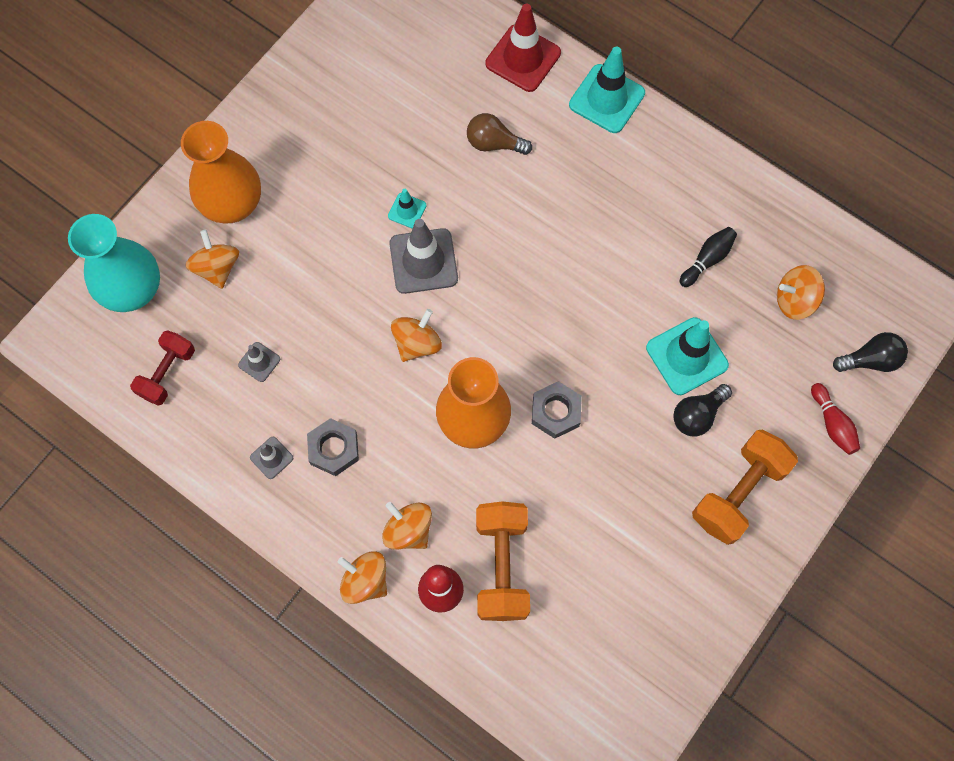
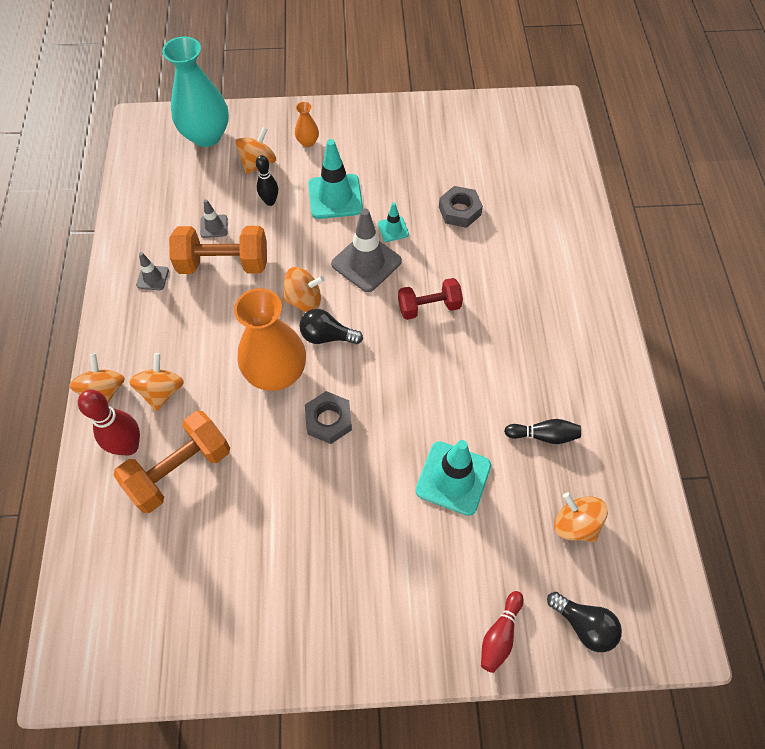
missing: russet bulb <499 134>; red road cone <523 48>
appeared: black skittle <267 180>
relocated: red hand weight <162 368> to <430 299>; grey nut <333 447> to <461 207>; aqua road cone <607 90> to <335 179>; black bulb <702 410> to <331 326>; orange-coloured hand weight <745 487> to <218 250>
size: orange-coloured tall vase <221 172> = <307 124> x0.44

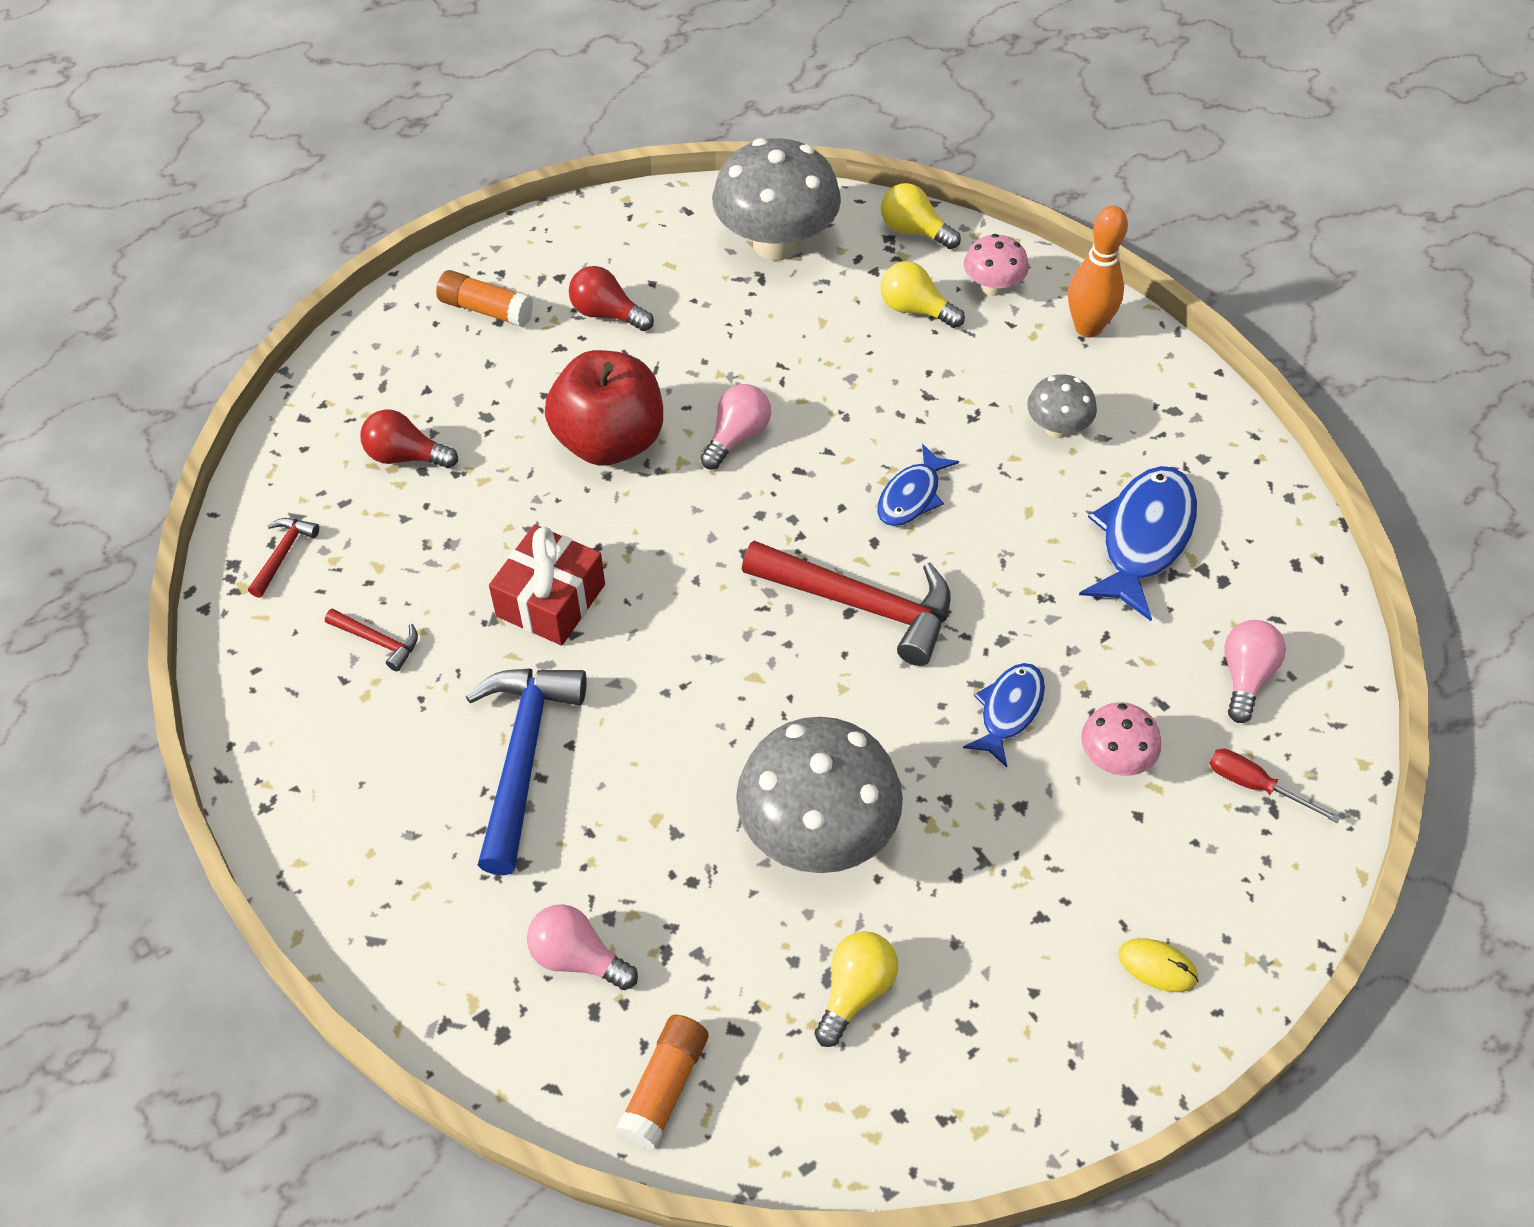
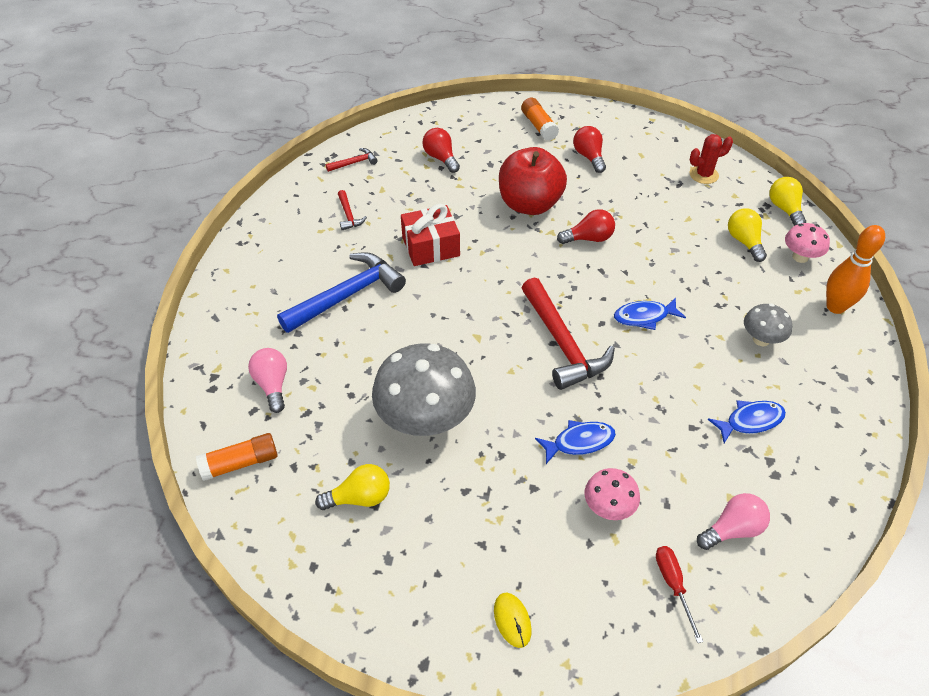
exchanged: grey toadstool <776 199> to red saguaro cactus <711 159>
colour: rose-pink bulb <735 427> to red bulb <586 226>
size: royal blue fish figure <1138 543> = <747 421> x0.60

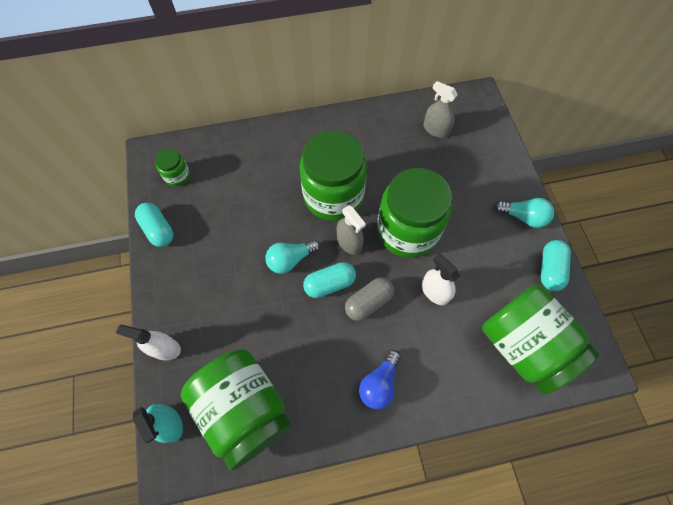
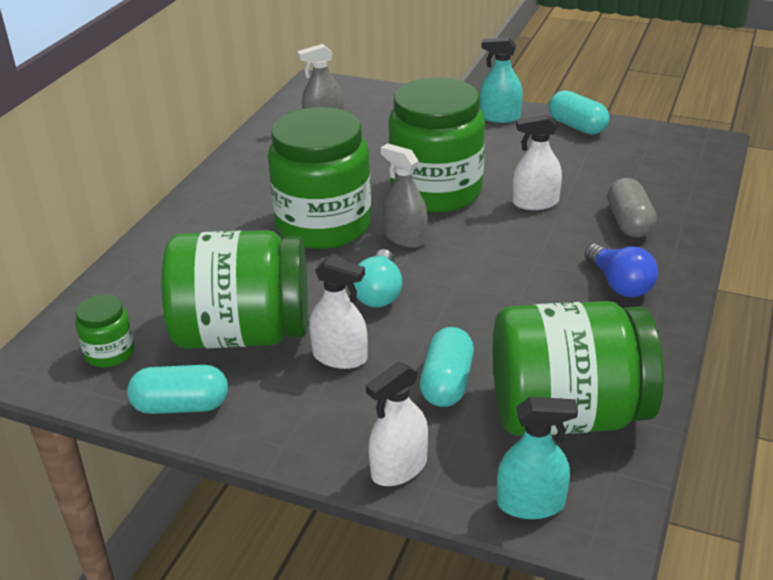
appeared: pure white spray bottle <338 313>
relocated: aqua capsule <329 280> to <447 367>; grey capsule <369 299> to <632 208>; emerald preserve jar <540 339> to <235 289>
exchanged: aqua bulb <524 213> to aqua spray bottle <501 80>
spun: grey spray bottle <351 230> = <404 195> 135 degrees counterclockwise

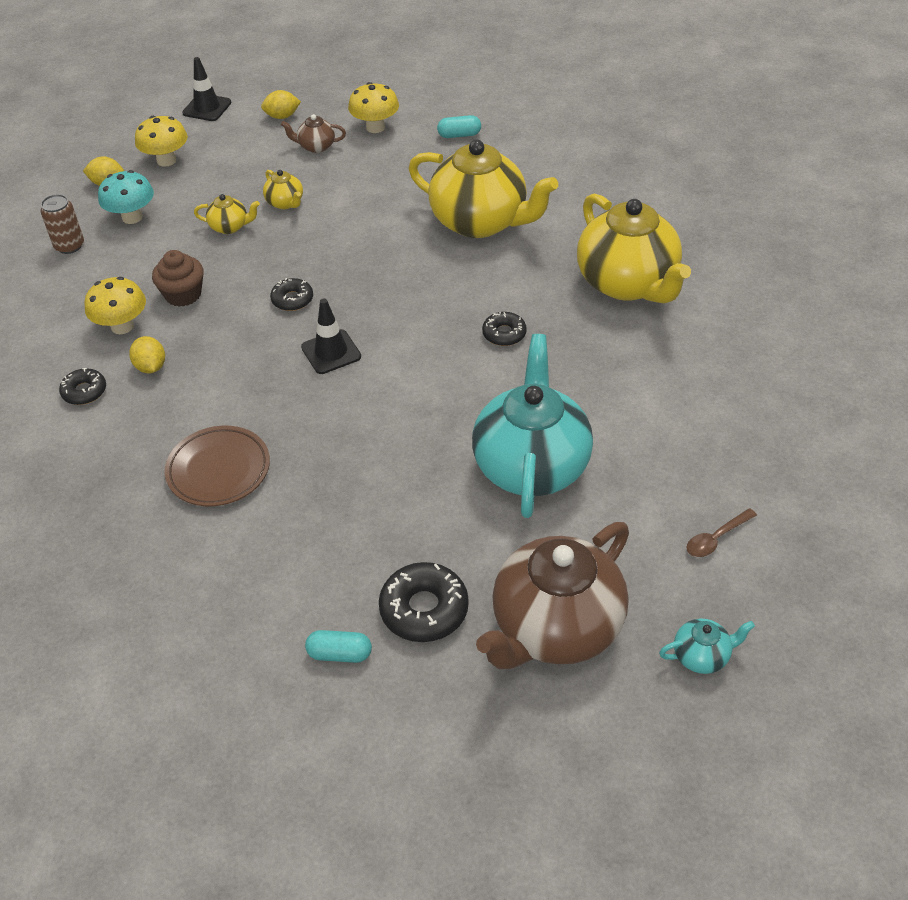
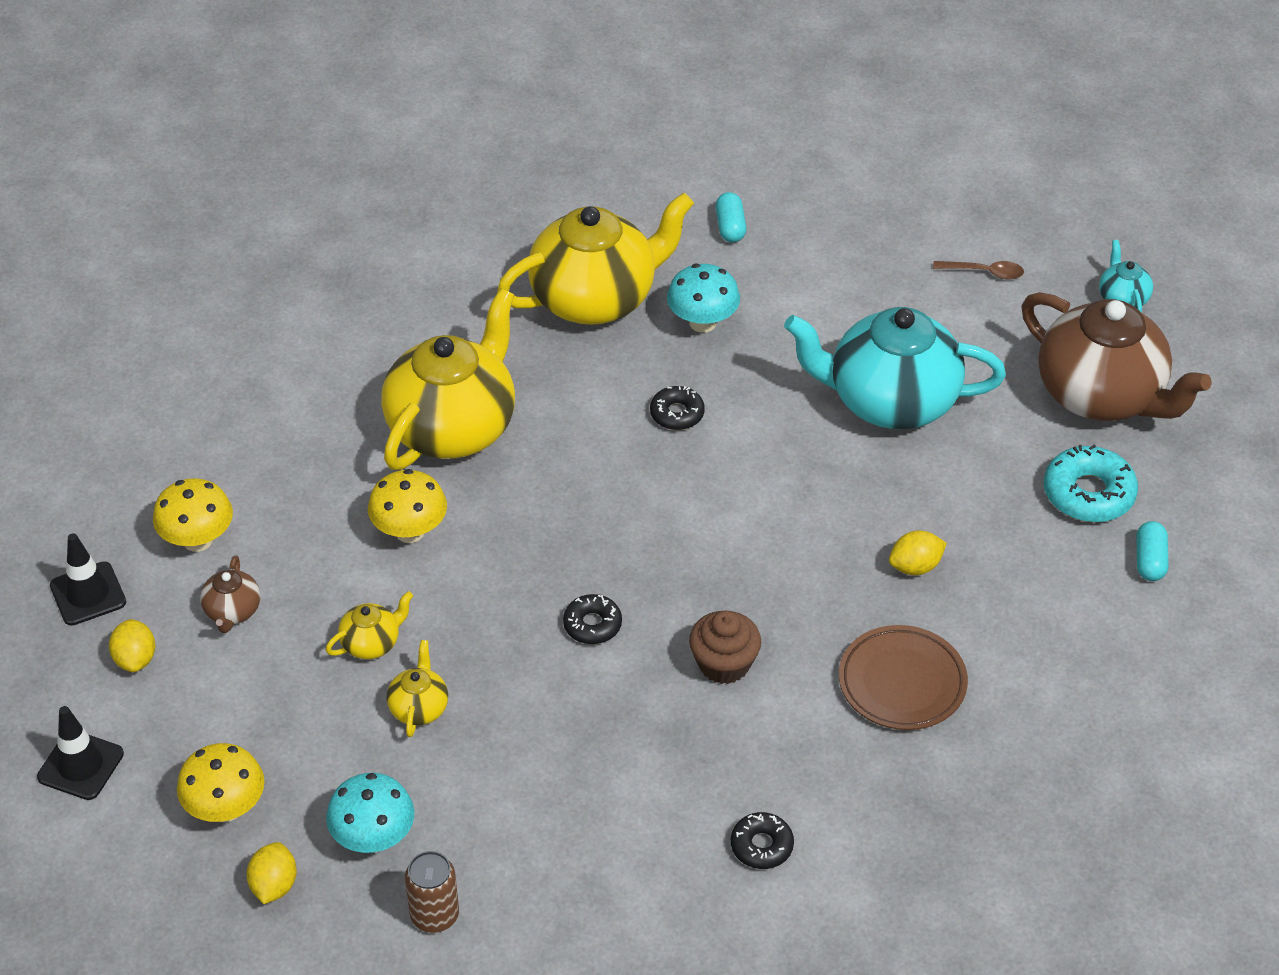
appeared: aqua toadstool <703 298>
relocated: yellow toadstool <115 305> to <407 506>; yellow toy lemon <147 354> to <918 552>; russet cupcake <178 278> to <725 647>; black road cone <331 336> to <88 579>; aqua capsule <459 126> to <730 217>
colour: black doughnut <424 602> to aqua doughnut <1091 483>
spun: russet teaspoon <721 532> = <978 270> 45 degrees counterclockwise

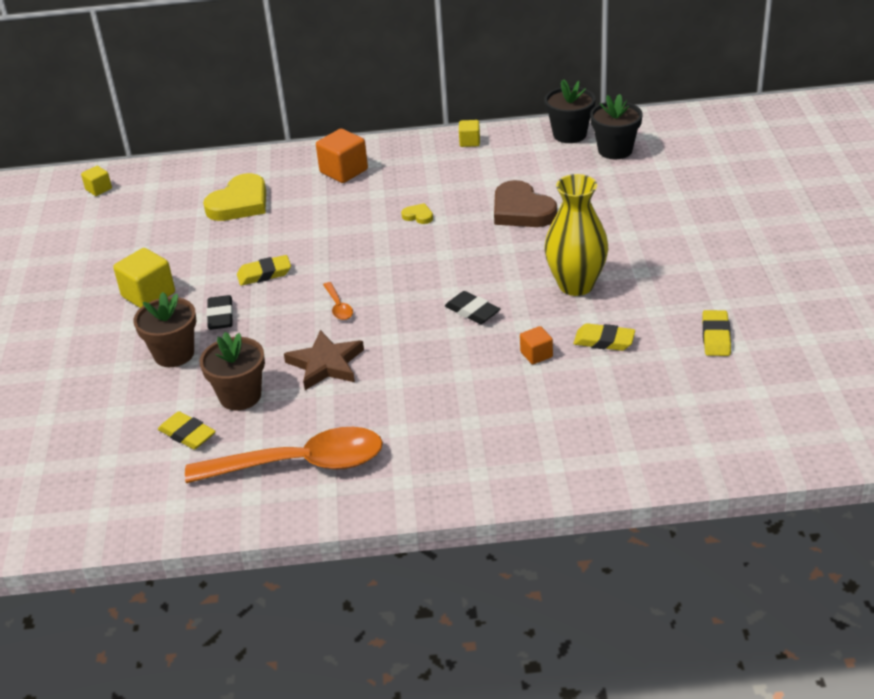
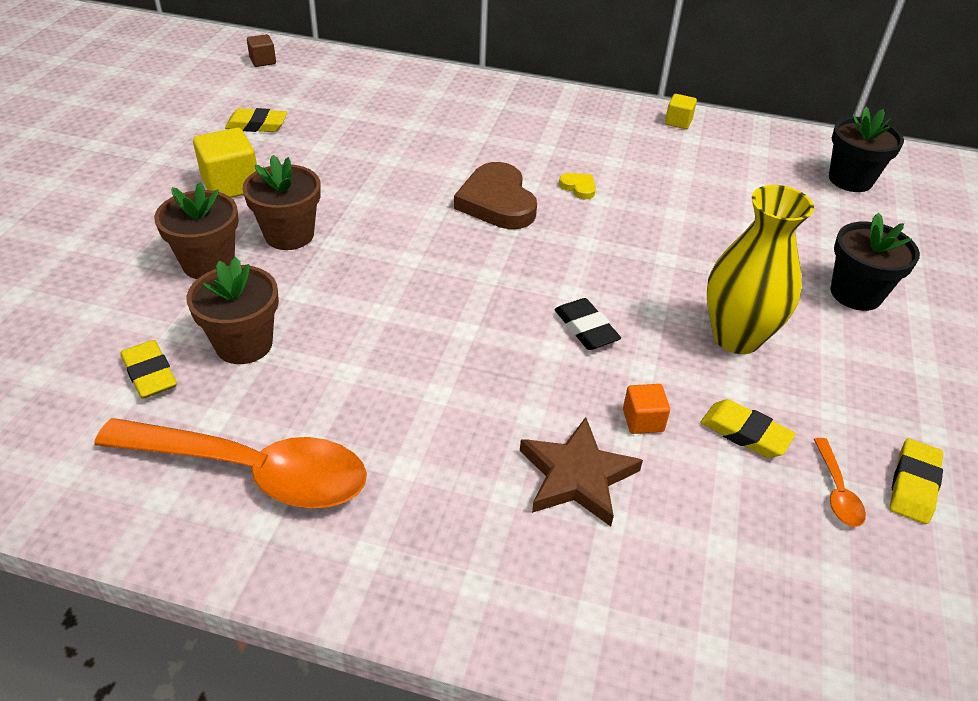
missing: yellow heart shape <234 197>; orange-coloured block <342 156>
relocated: yellow gum eraser <264 270> to <256 120>; russet star shape <324 360> to <581 471>; orange-coloured teaspoon <338 301> to <840 482>; russet heart shape <525 203> to <495 195>; black potted plant <569 111> to <875 262>
exchanged: black gum eraser <220 312> to russet potted plant <281 202>
colour: yellow block <96 181> to russet block <261 50>

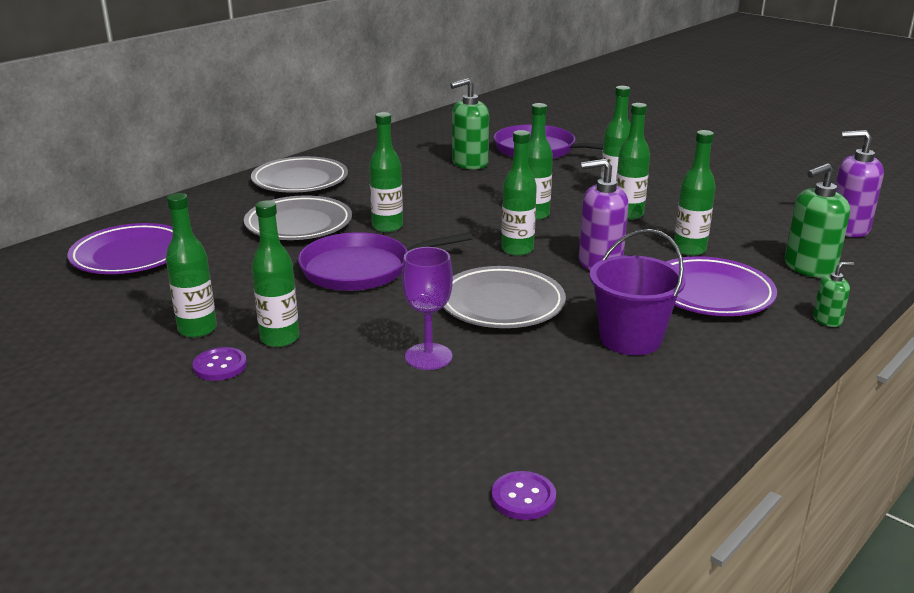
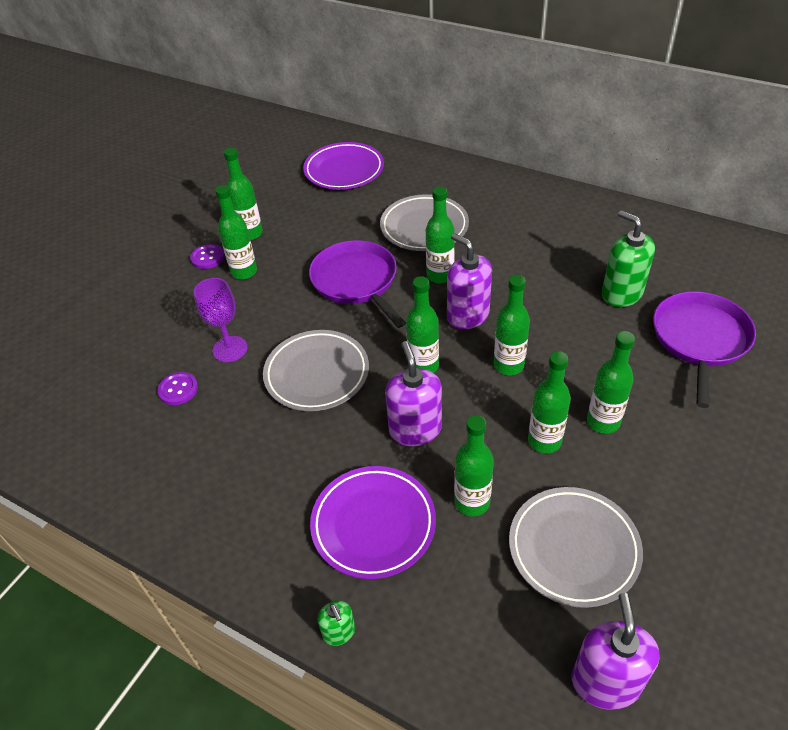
missing: purple sand bucket <637 292>; emerald pump bottle <817 220>
appeared: purple pump bottle <469 281>
relocated: grey dinner plate <299 174> to <576 547>; purple sewing button <523 495> to <177 388>

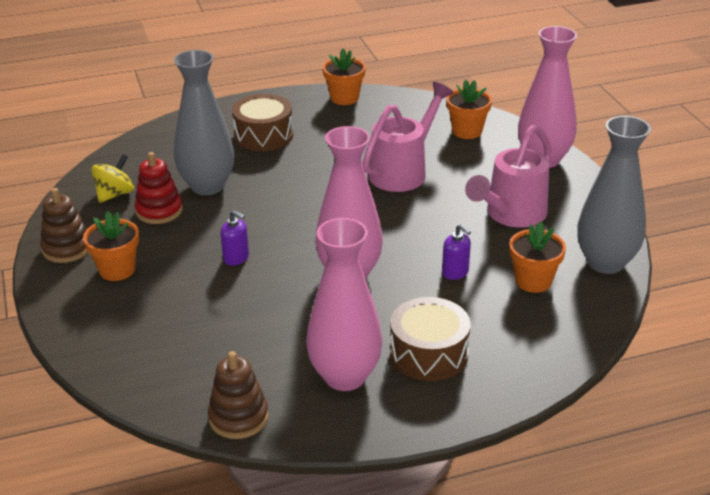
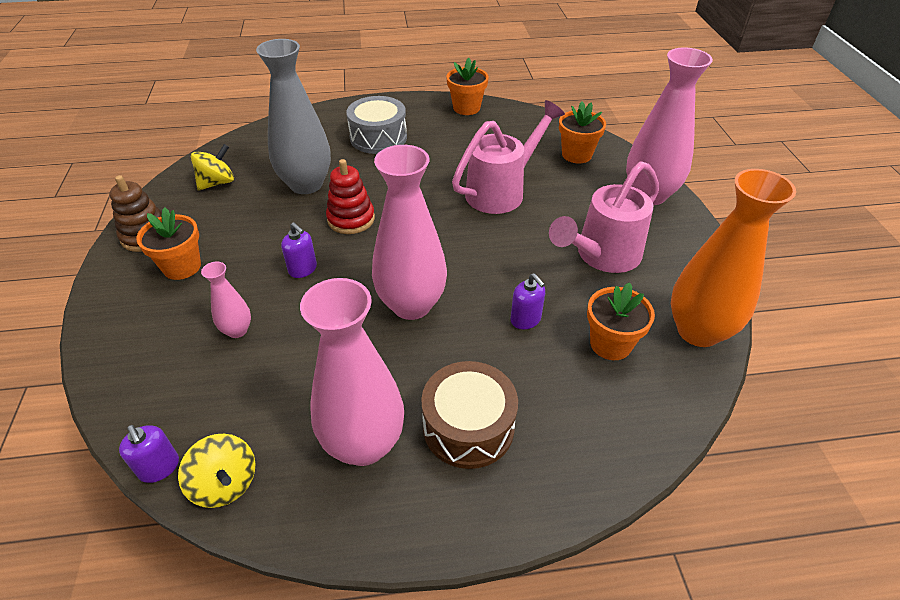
appeared: purple pump bottle <149 454>; rose-pink tall vase <226 300>
relocated: red stacking rings <159 188> to <350 196>
exchanged: russet stacking rings <238 395> to yellow toy top <216 471>
colour: russet snare drum <262 122> to grey snare drum <376 125>; grey tall vase <614 195> to orange-coloured tall vase <733 258>

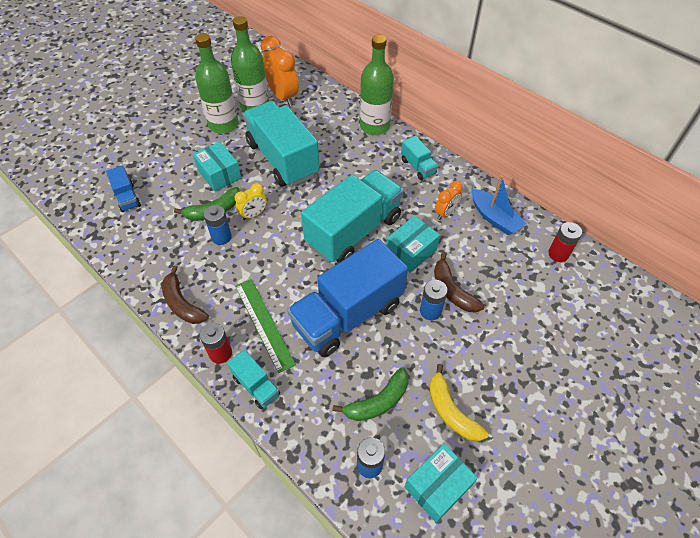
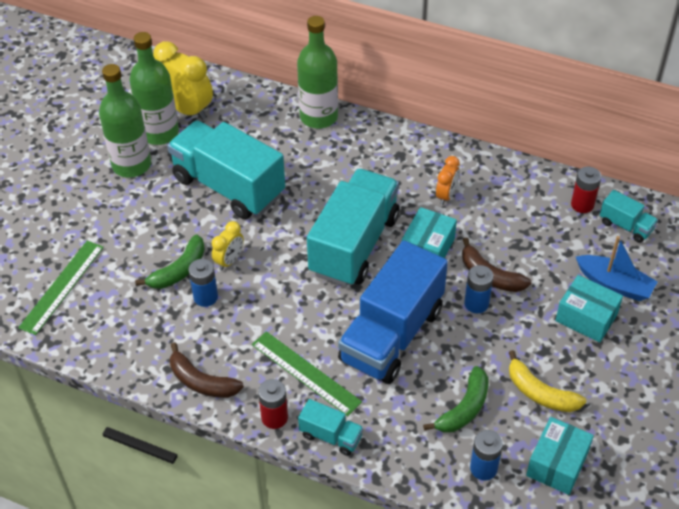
relocated: aqua box <217 166> to <589 308>; aqua truck <419 158> to <629 216>; royal blue toy boat <499 205> to <617 268>
exchanged: royal blue truck <123 188> to emerald straightedge <61 288>
colour: orange-coloured alarm clock <280 71> to yellow alarm clock <183 80>

